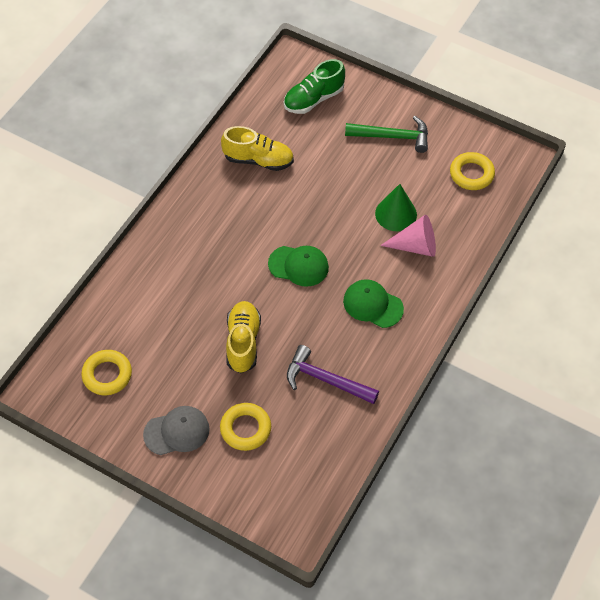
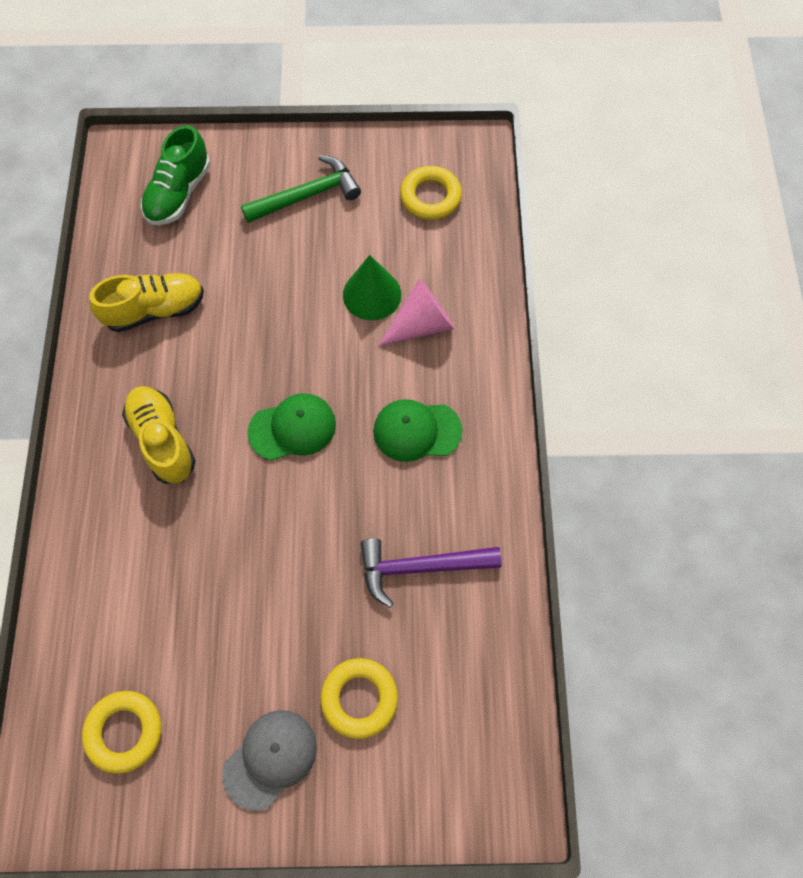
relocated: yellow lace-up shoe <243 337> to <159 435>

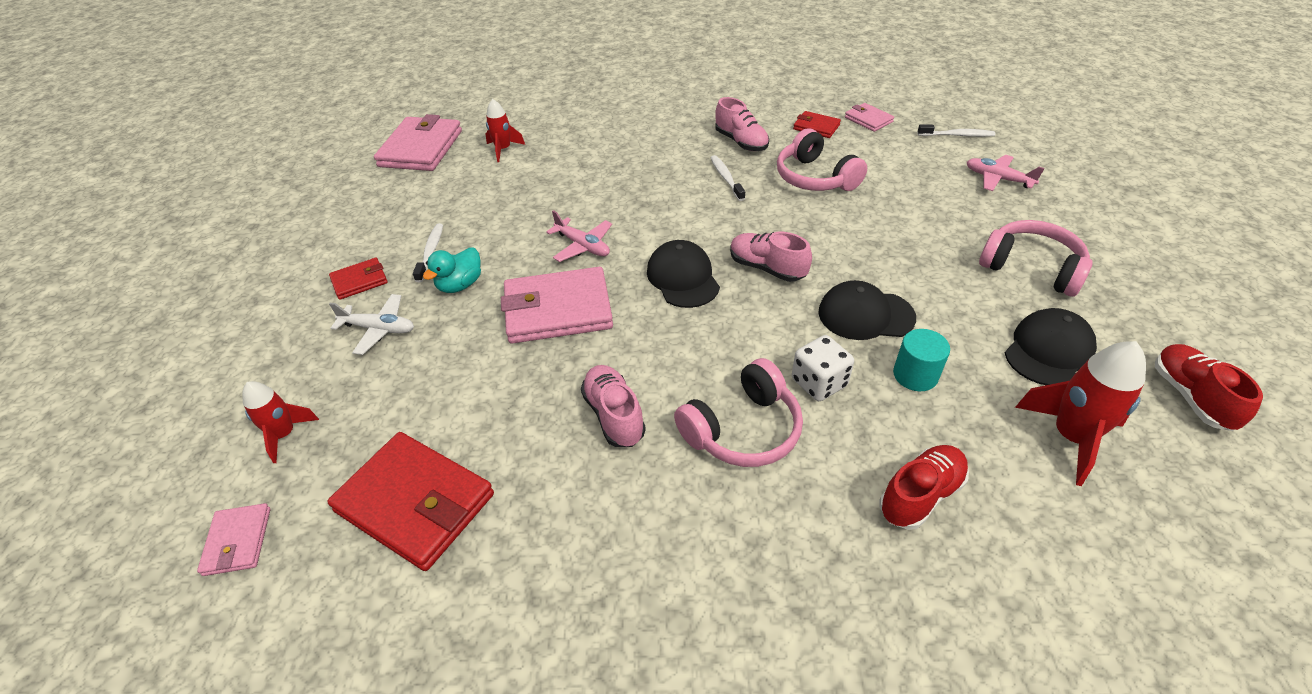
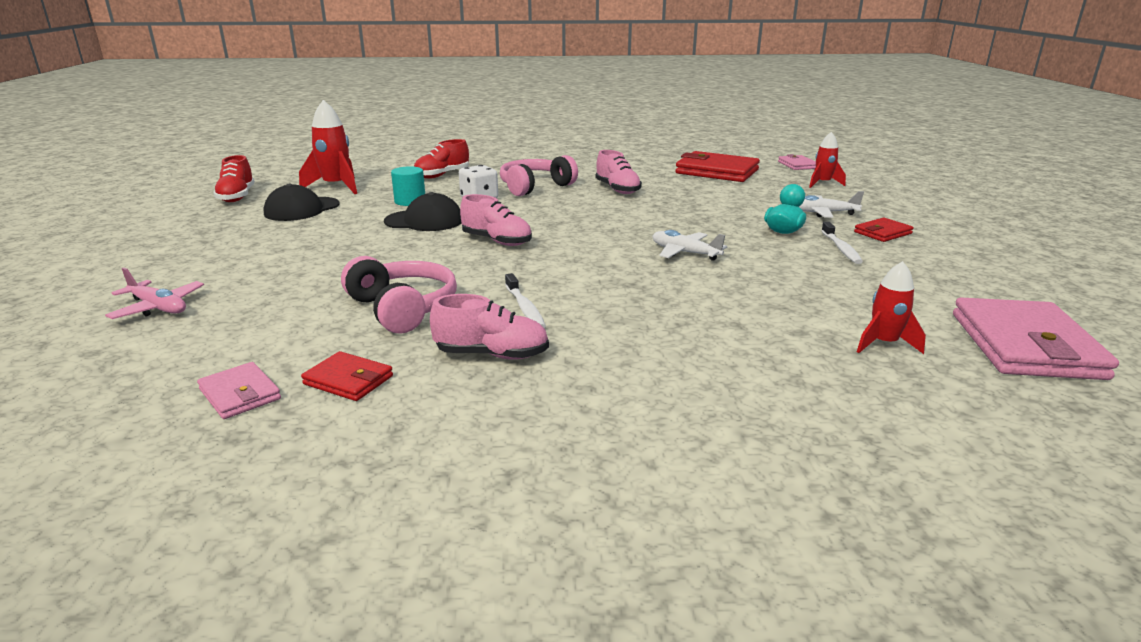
missing: rose-pink wallet <557 305>; black cap <683 274>; pure white dental brush <956 130>; rose-pink headset <1036 258>
colour: rose-pink plane <579 236> to pure white plane <689 245>
spun: rose-pink lace-up shoe <742 124> = <489 327> 135 degrees clockwise

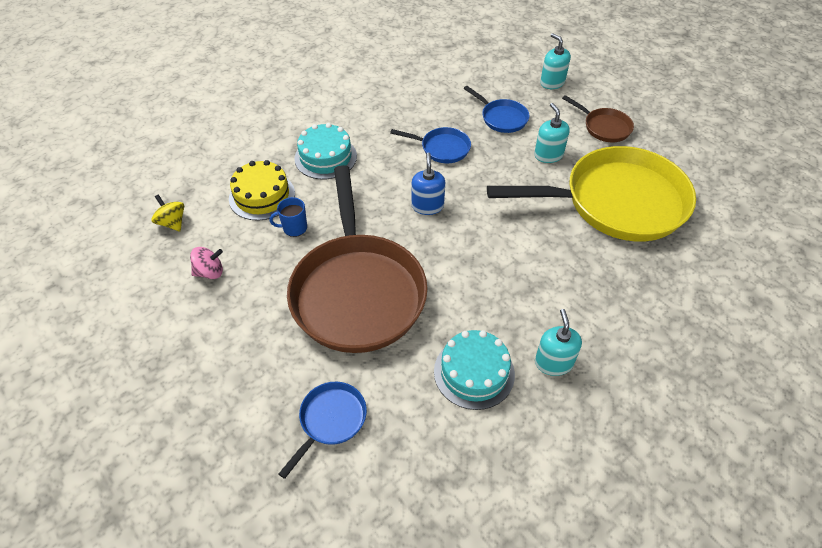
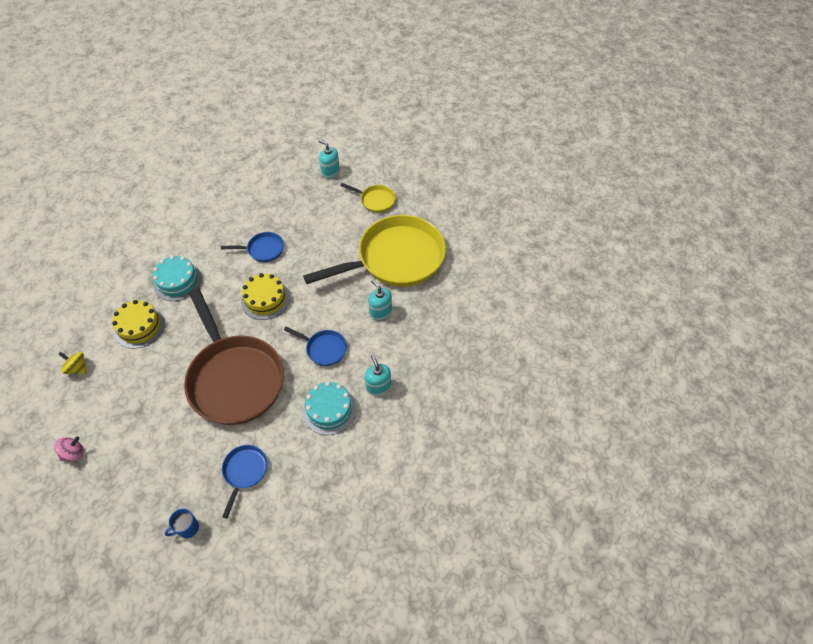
relocated: rose-pink toy top <206 263> to <69 448>; royal blue coffee mug <288 217> to <182 523>; royal blue skillet <496 109> to <315 346>; aqua pump bottle <552 133> to <380 300>
exchanged: royal blue pump bottle <428 184> to yellow cake <265 296>
colour: russet skillet <598 118> to yellow skillet <368 198>

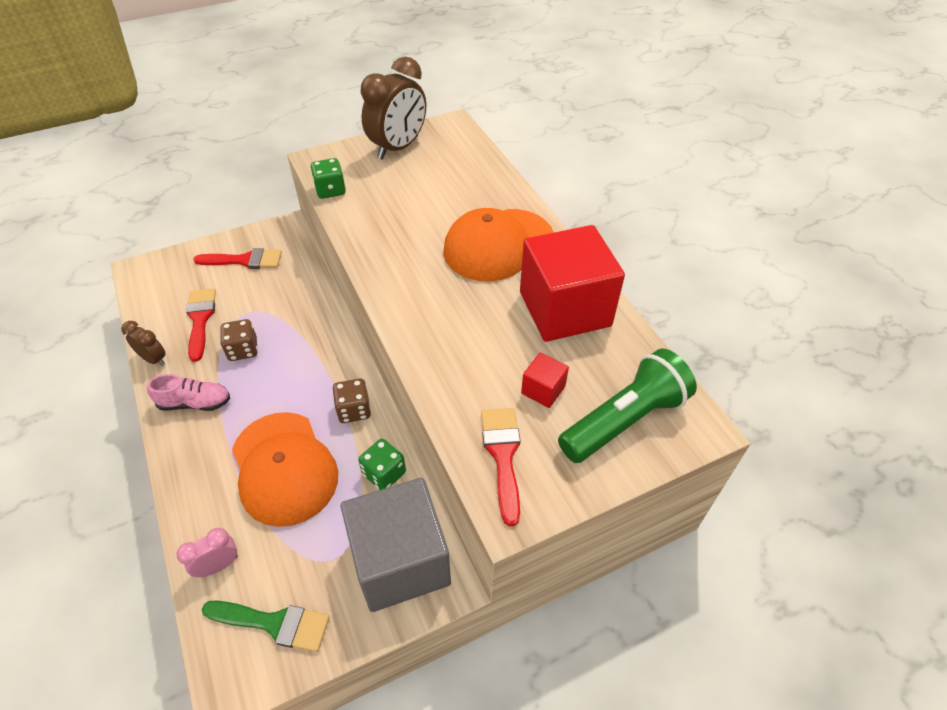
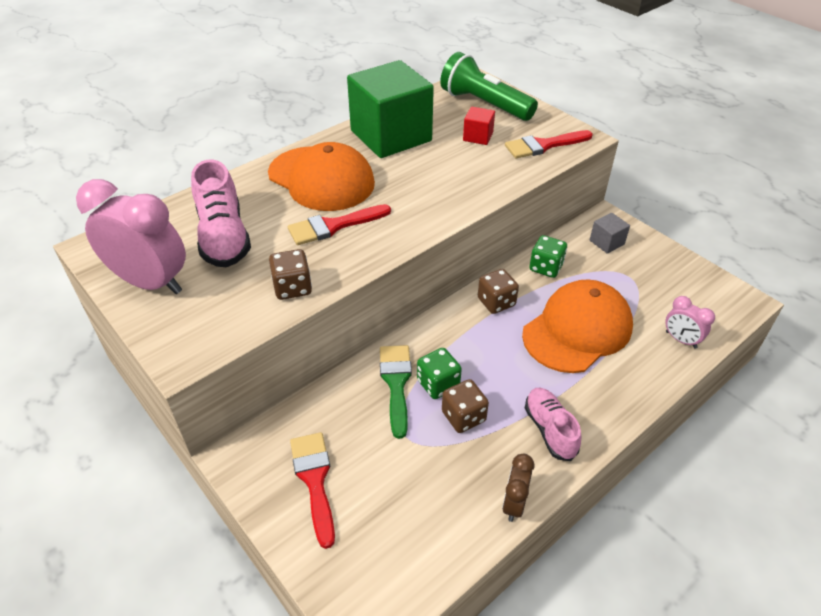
appeared: rose-pink lace-up shoe <221 213>; russet dice <290 274>
relocated: red paintbrush <201 325> to <339 224>; emerald paintbrush <266 626> to <396 392>; emerald dice <328 178> to <439 373>
colour: russet alarm clock <393 108> to rose-pink alarm clock <131 236>; red block <572 283> to emerald block <390 109>
size: grey block <396 545> = <610 233> x0.41

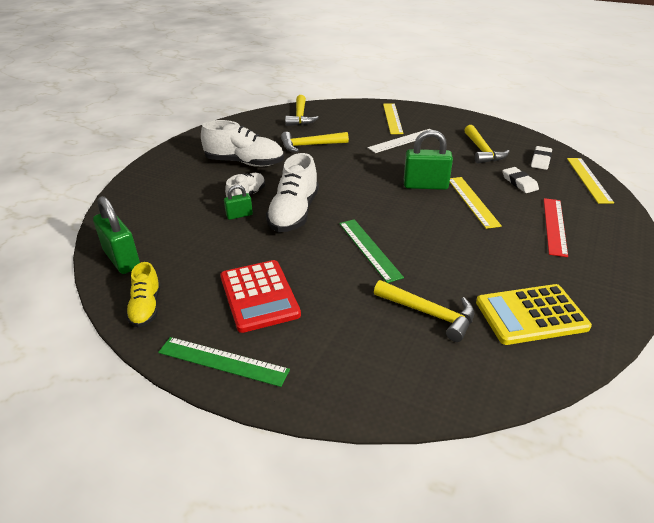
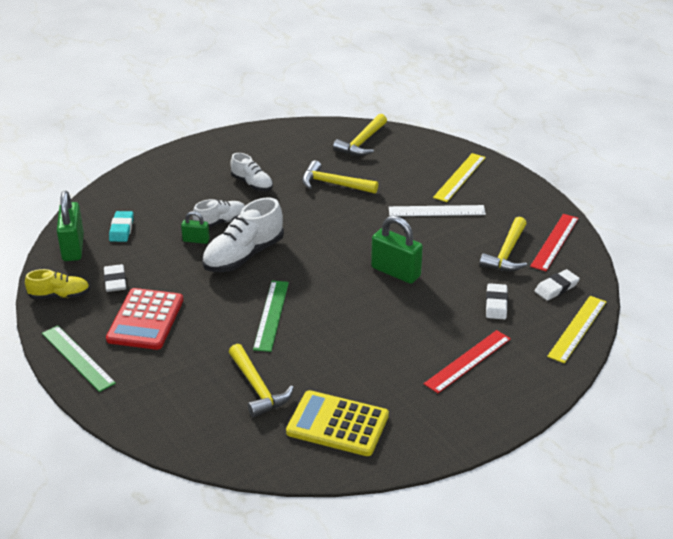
missing: yellow straightedge <476 203>
appeared: pure white gum eraser <115 278>; aqua gum eraser <121 226>; red straightedge <554 242>
spun: yellow lace-up shoe <143 295> = <57 284> 120 degrees counterclockwise
size: pure white lace-up shoe <242 143> = <251 172> x0.59

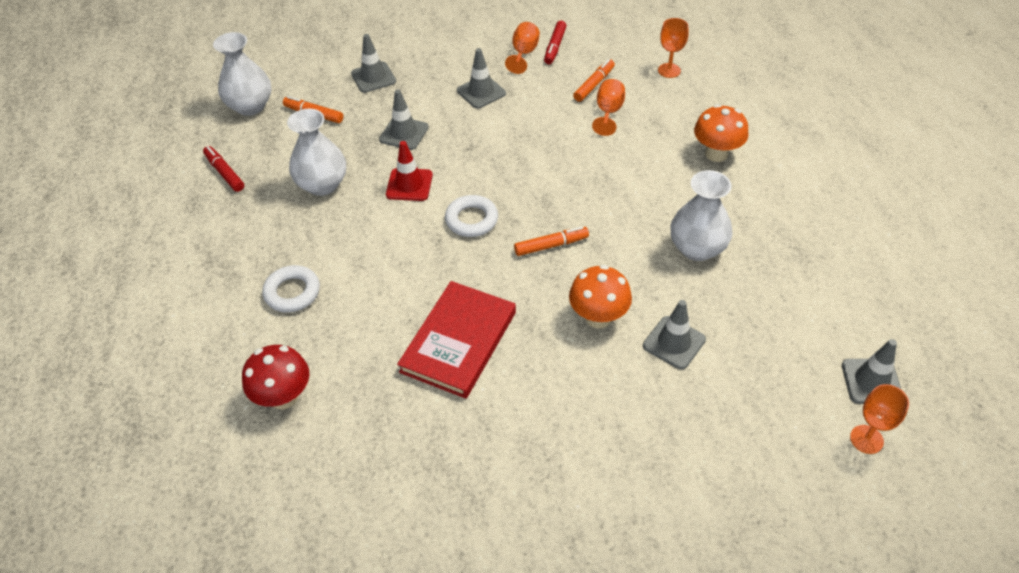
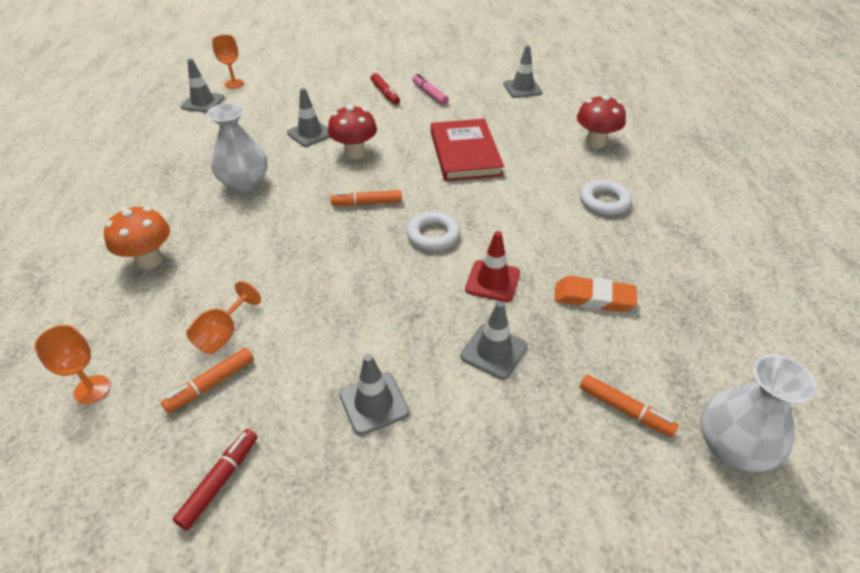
missing: orange-coloured goblet <522 48>
appeared: rose-pink felt pen <430 89>
relocated: red felt pen <223 169> to <385 89>; grey road cone <373 63> to <522 71>
exchanged: pure white tall vase <316 152> to orange-coloured gum eraser <595 294>
colour: orange-coloured toadstool <600 296> to red toadstool <352 132>
spun: red hardback <456 340> = <467 150> 45 degrees counterclockwise

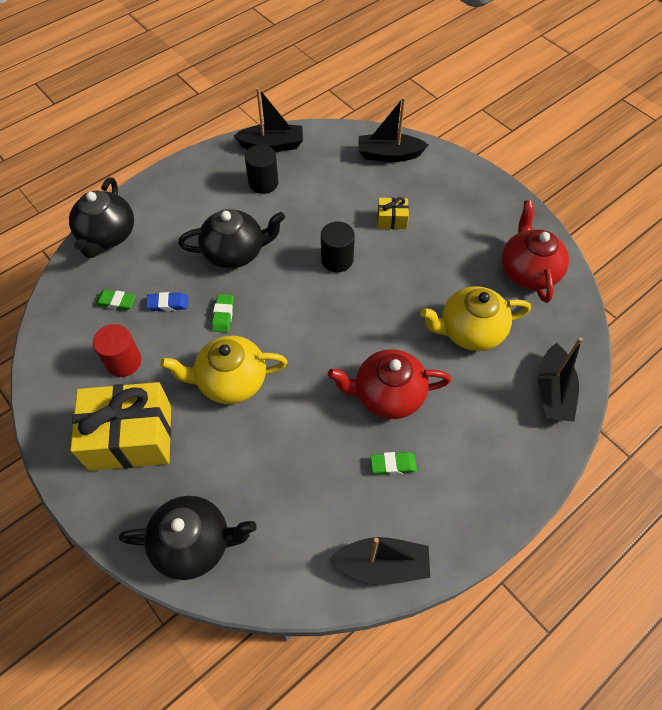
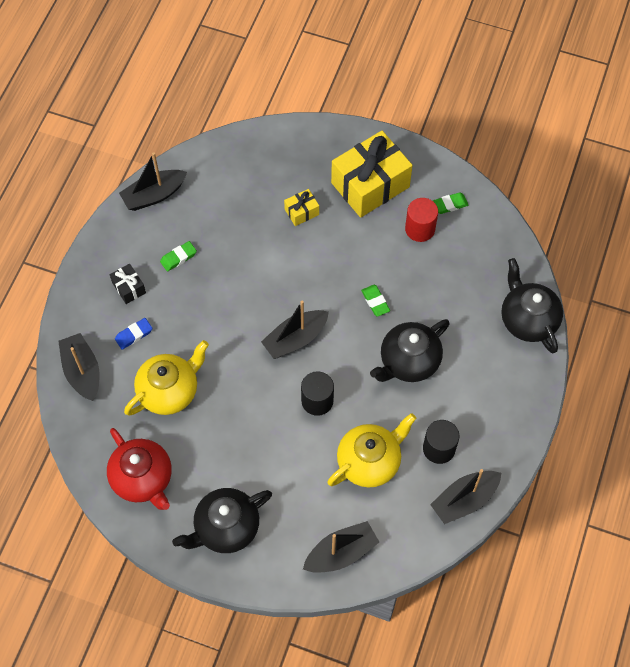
missing: red china teapot <389 384>
appeared: black wrapped gift <128 284>; black toy boat <295 330>
relocated: emerald gum eraser <115 300> to <451 203>; black china teapot <188 538> to <222 520>; royal blue gum eraser <167 301> to <134 333>; yellow china teapot <224 370> to <371 450>; yellow wrapped gift <393 213> to <301 207>

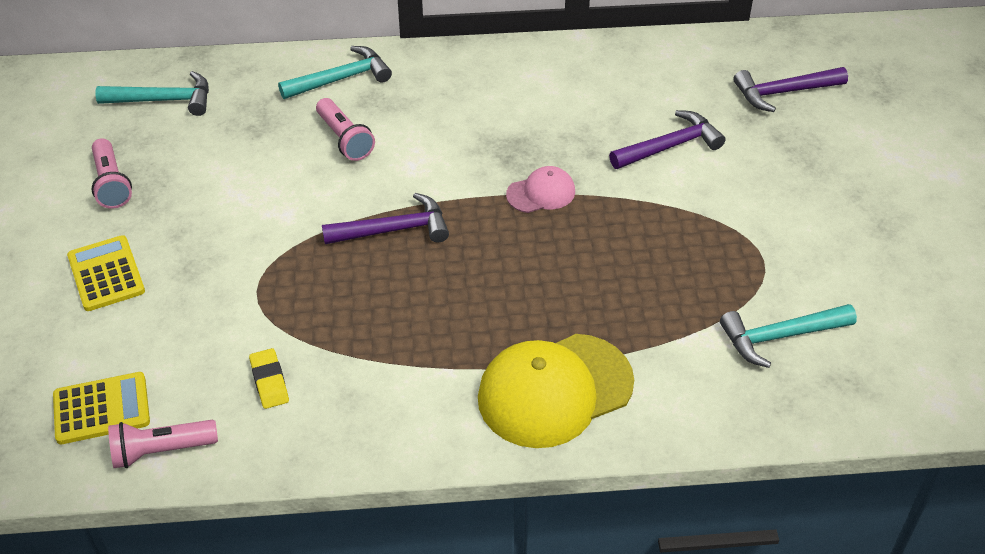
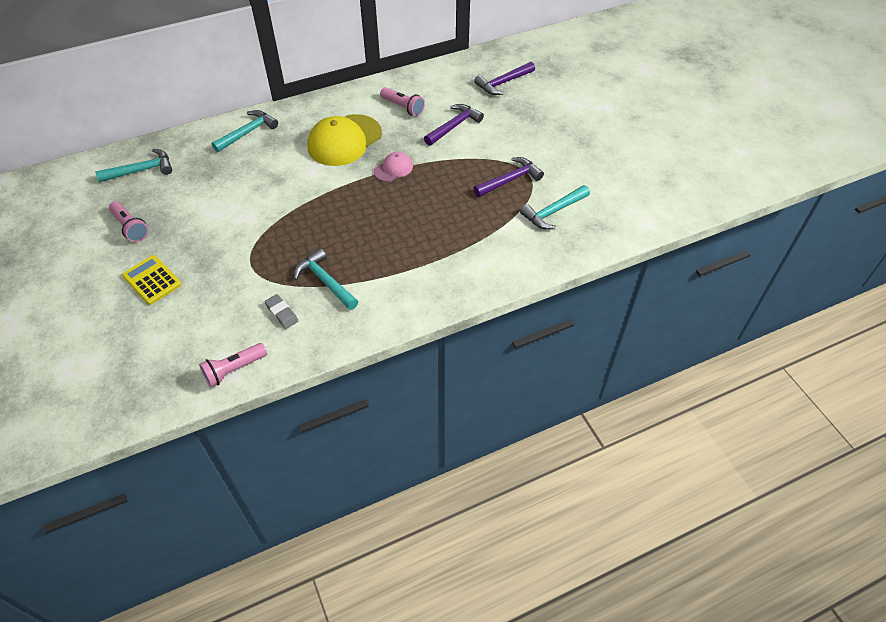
missing: yellow calculator <101 408>
appeared: aqua claw hammer <326 279>
relocated: rose-pink torch <345 129> to <402 101>; purple claw hammer <385 218> to <508 177>; yellow cap <556 391> to <344 140>
colour: yellow gum eraser <269 378> to grey gum eraser <281 311>

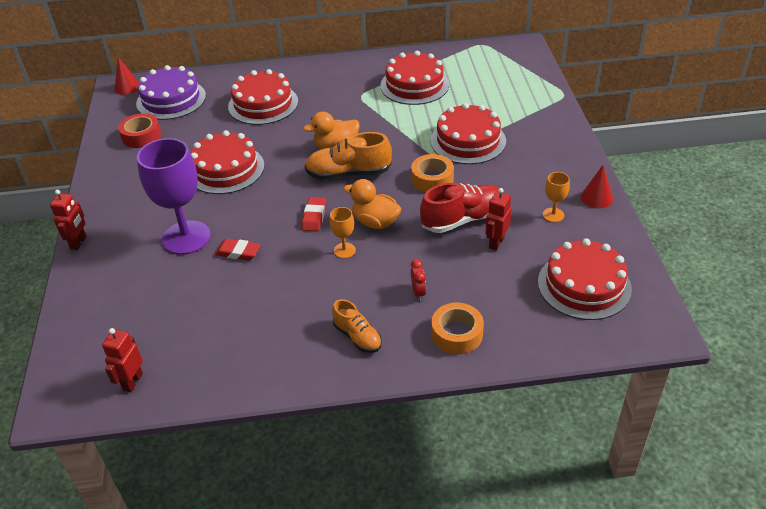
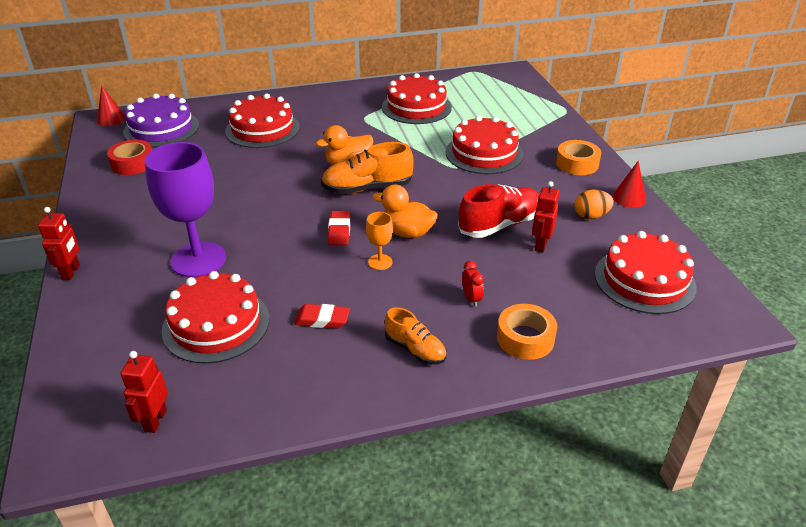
relocated: red cake <228 162> to <215 317>; red gum eraser <238 250> to <322 316>; orange-coloured roll of tape <432 173> to <578 157>
exchanged: orange-coloured goblet <556 197> to orange-coloured toy egg <594 204>

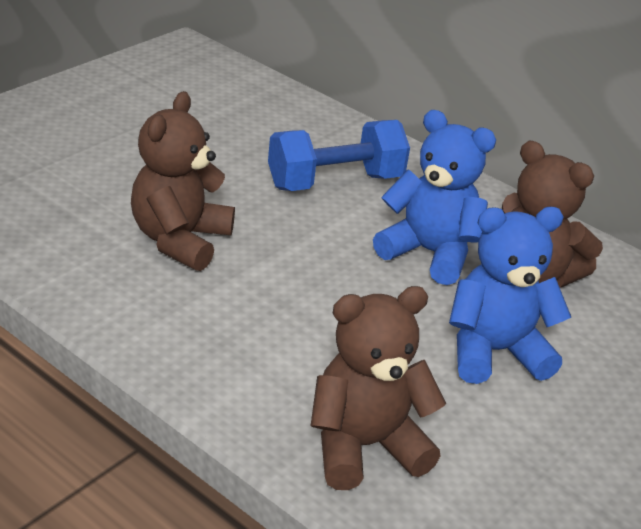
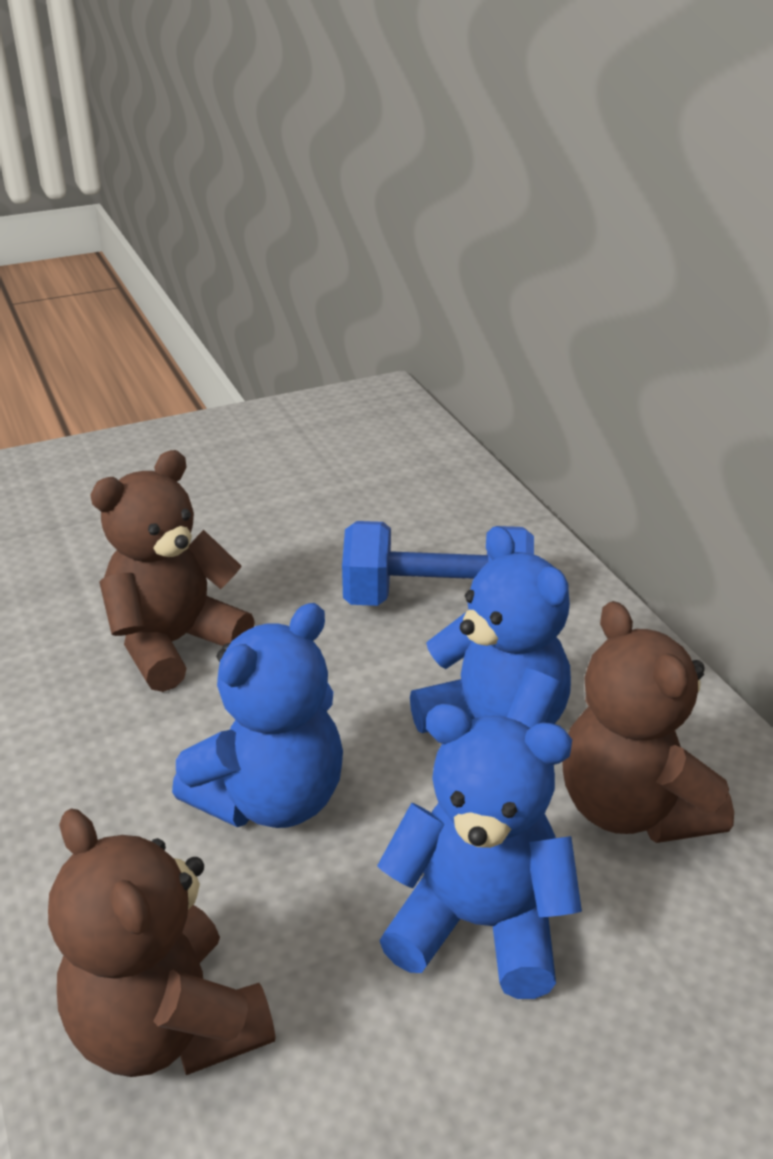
appeared: royal blue stuffed bear <257 715>
spun: russet stuffed bear <378 388> = <162 942> 135 degrees counterclockwise

